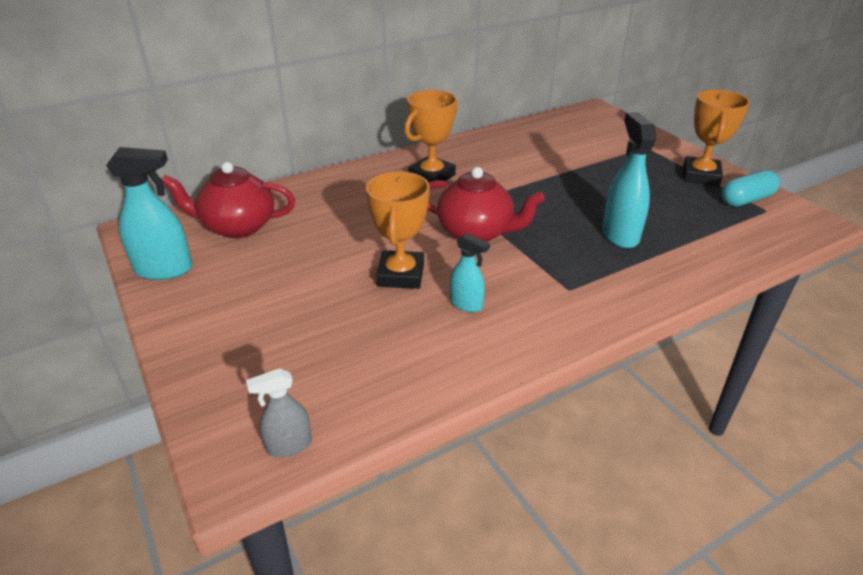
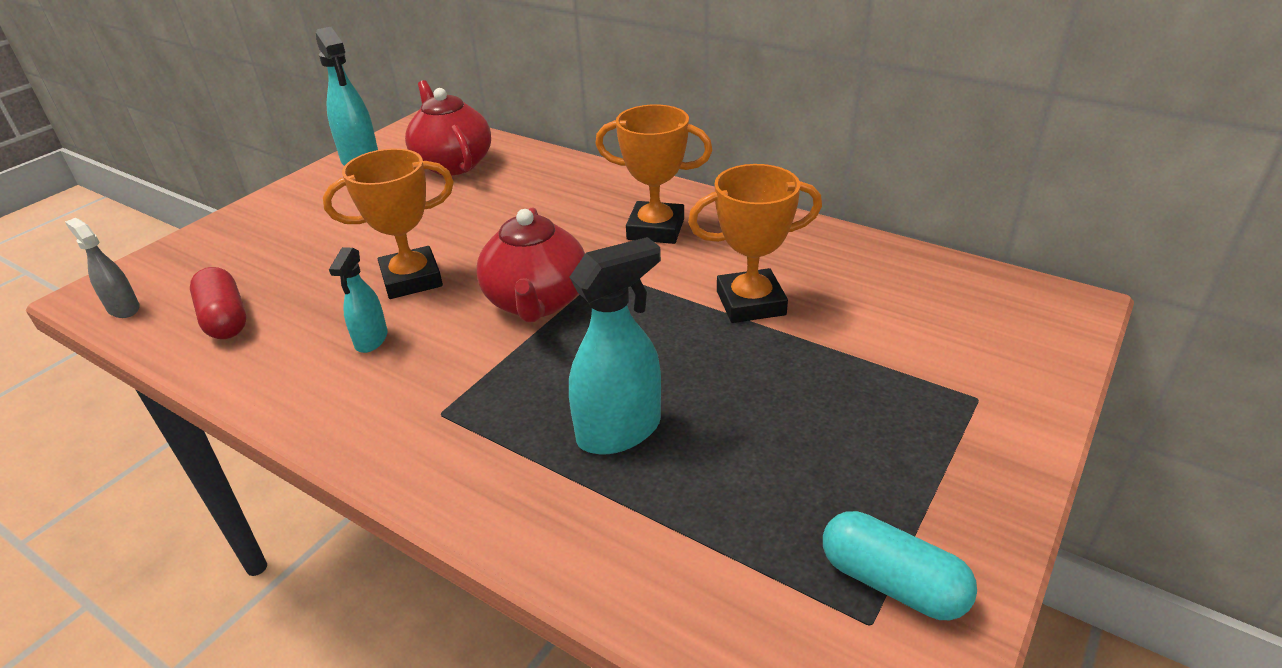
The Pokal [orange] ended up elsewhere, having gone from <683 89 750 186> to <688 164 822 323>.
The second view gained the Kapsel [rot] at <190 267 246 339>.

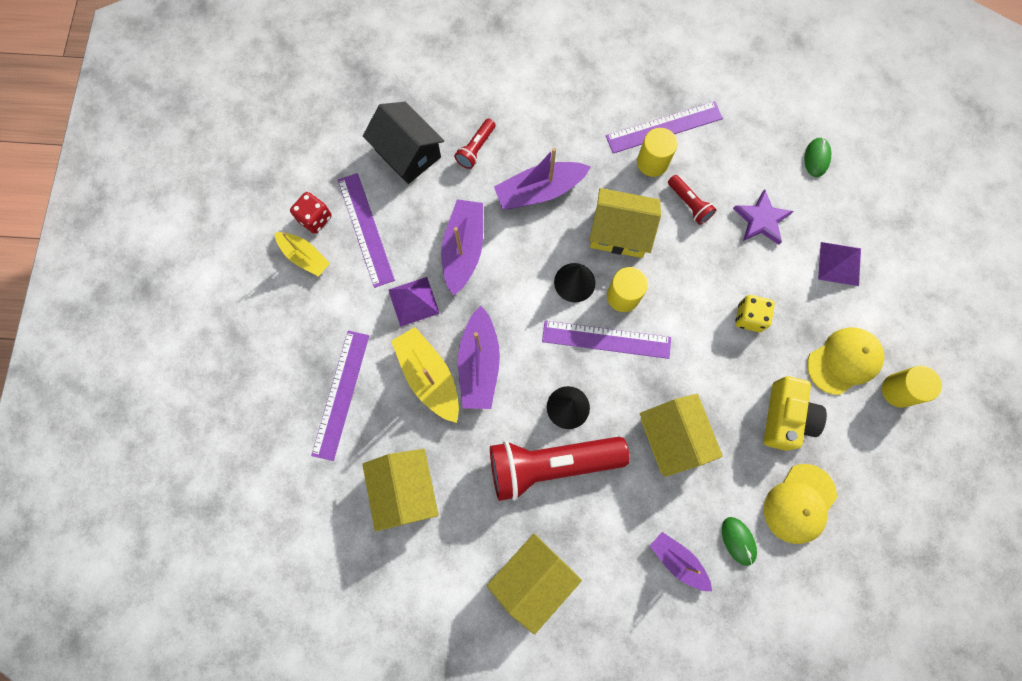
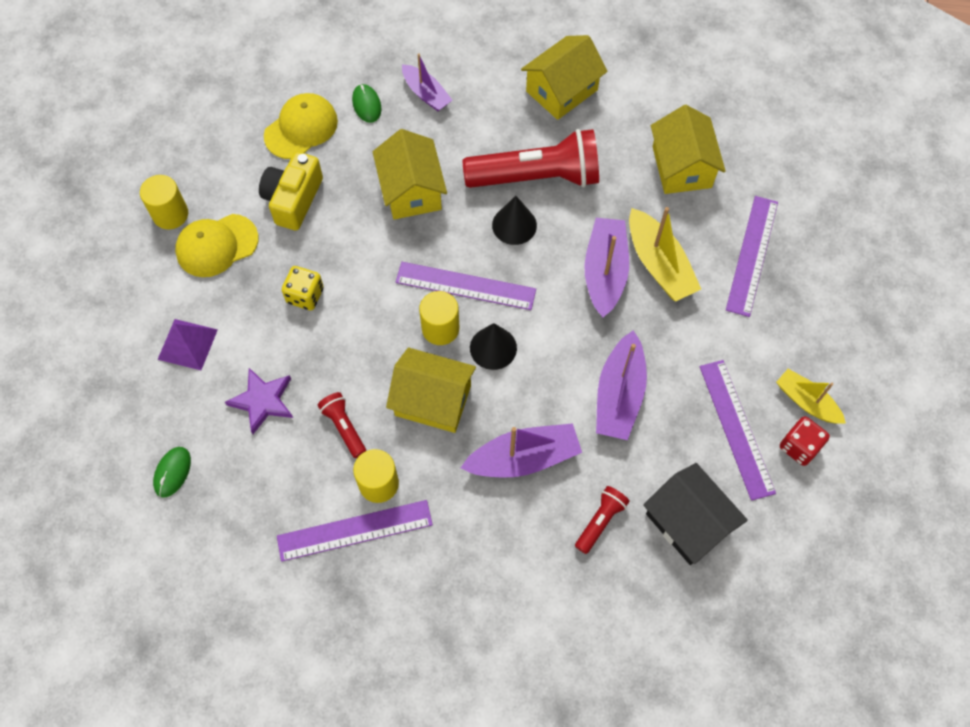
The second view lost the Pyramide [lila] at <389 277 440 327>.

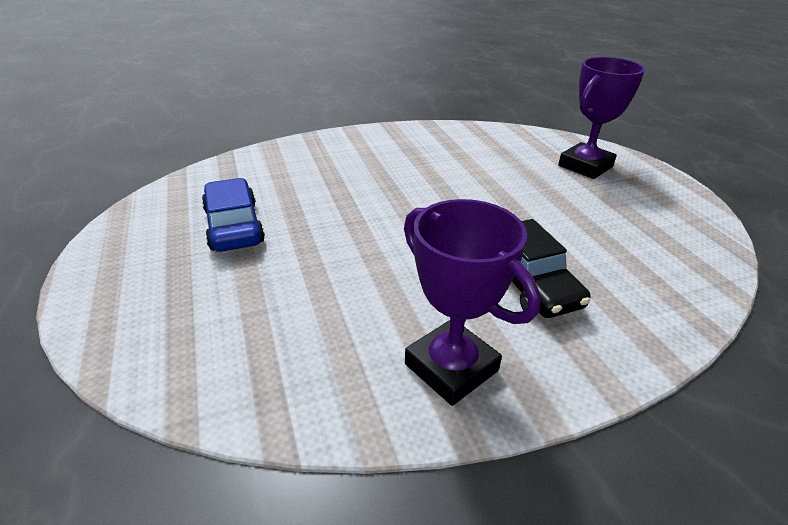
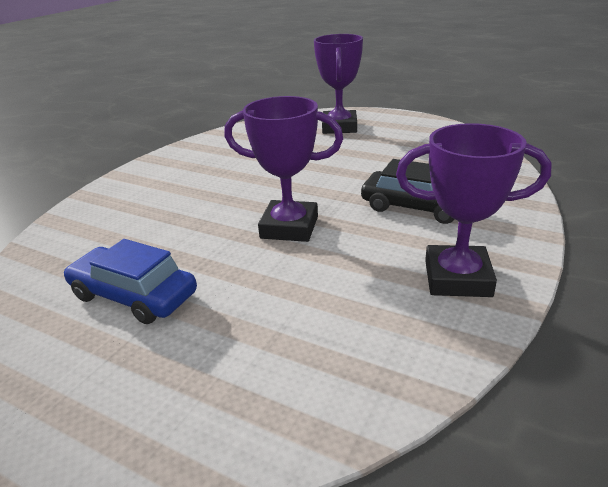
The second view gained the Pokal [lila] at <224 96 343 242>.

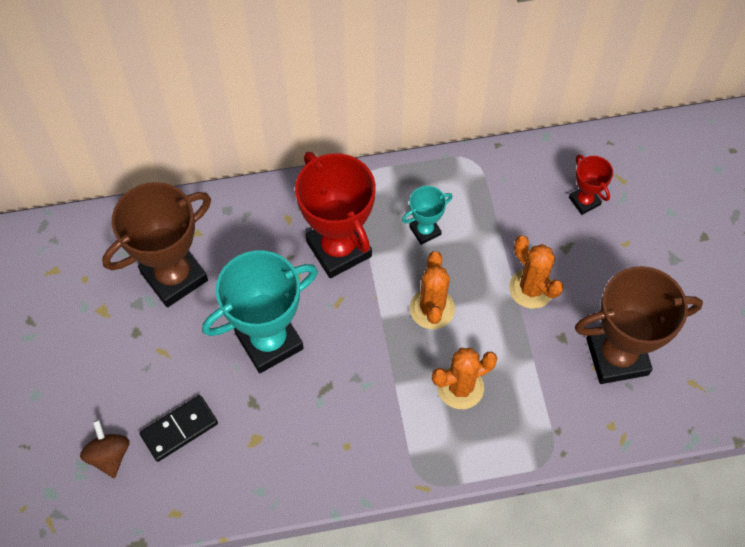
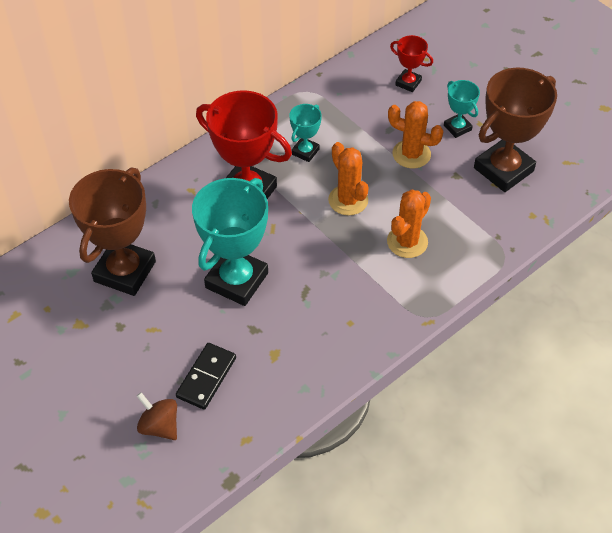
The second view gained the Pokal [türkis] at <444 80 480 138>.

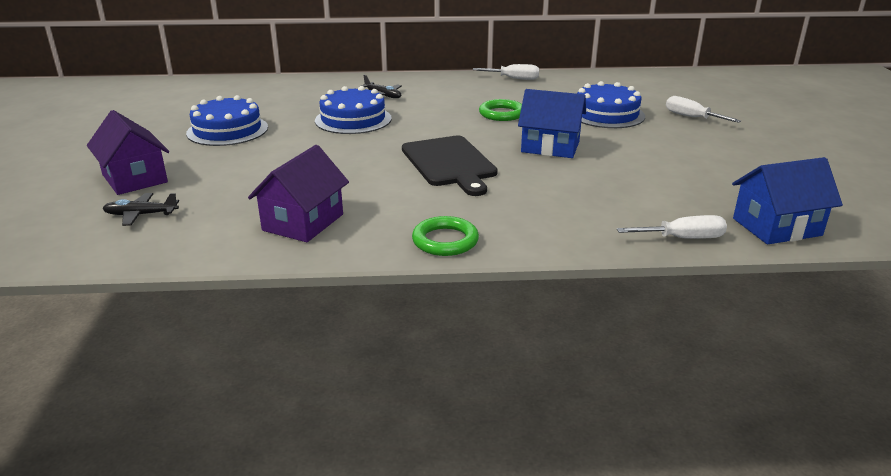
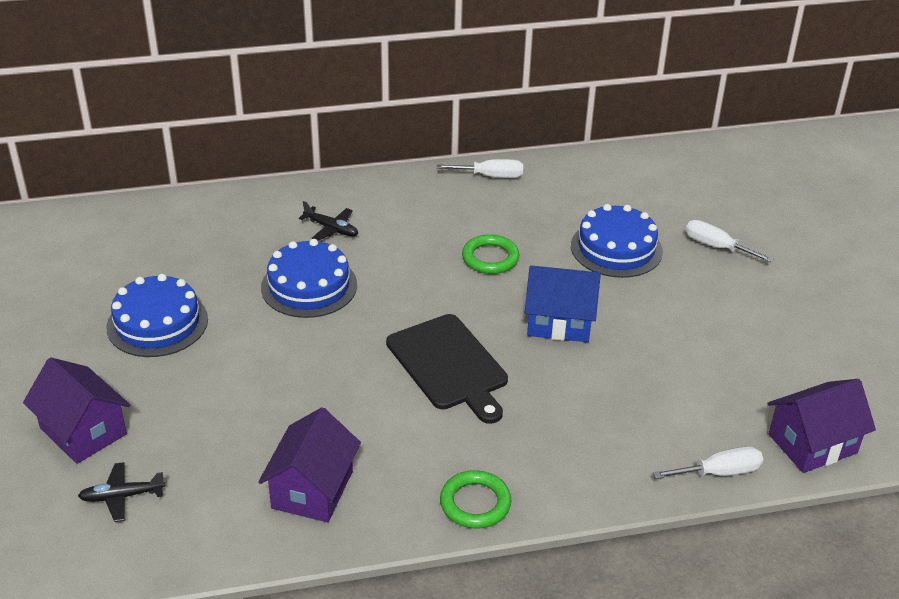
What was the Haus [blau] at <732 157 843 244> turned into the Haus [lila] at <767 379 876 473>.

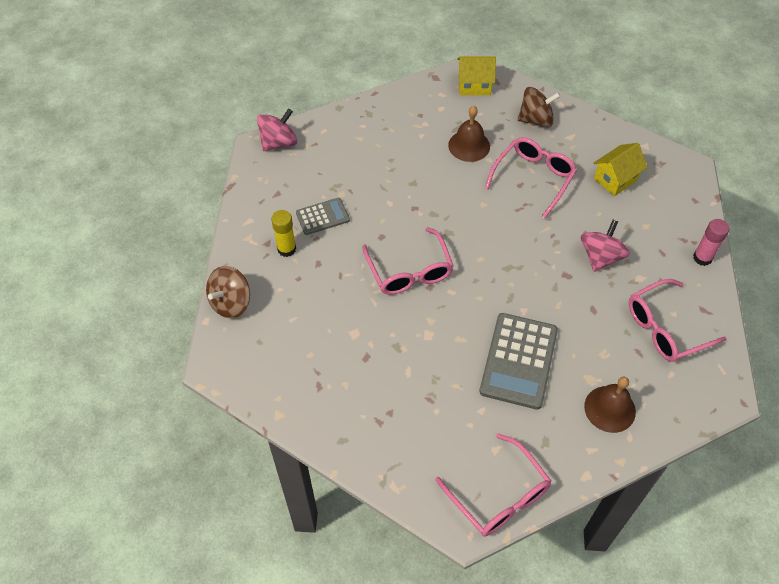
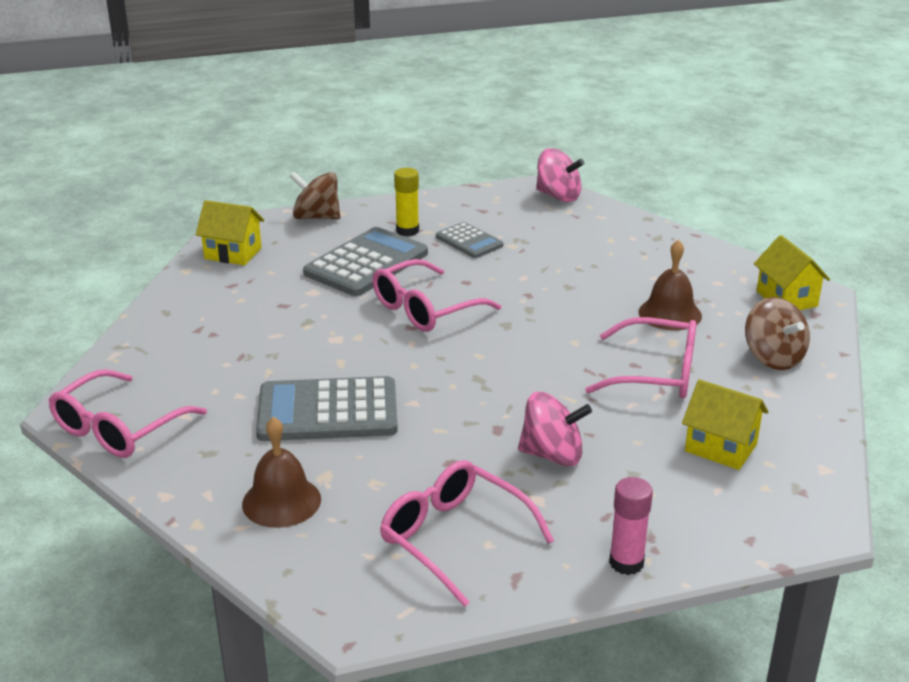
The second view gained the Haus [gelb] at <196 200 264 265>.
The second view gained the Taschenrechner [grau] at <303 227 428 296>.

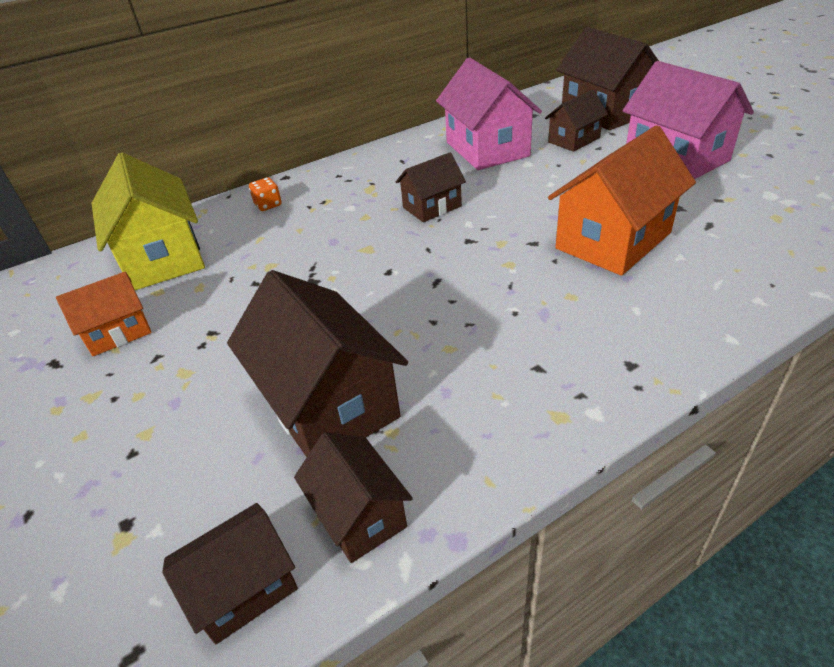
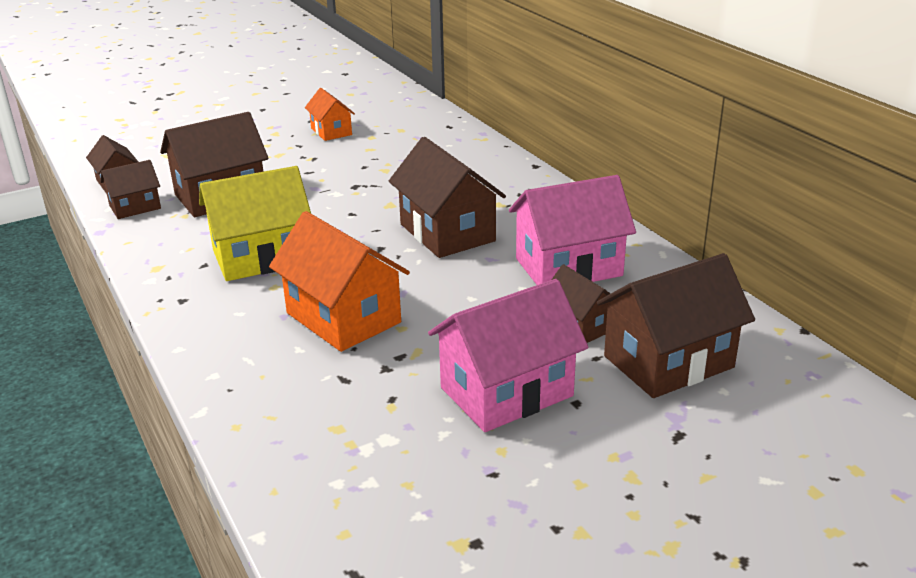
The Haus [gelb] ended up elsewhere, having gone from <92 152 205 290> to <199 166 311 281>.
The size of the Haus [braun] at <396 152 466 222> changed by a factor of 1.78.
The second view lost the Spielwürfel [orange] at <249 177 282 211>.

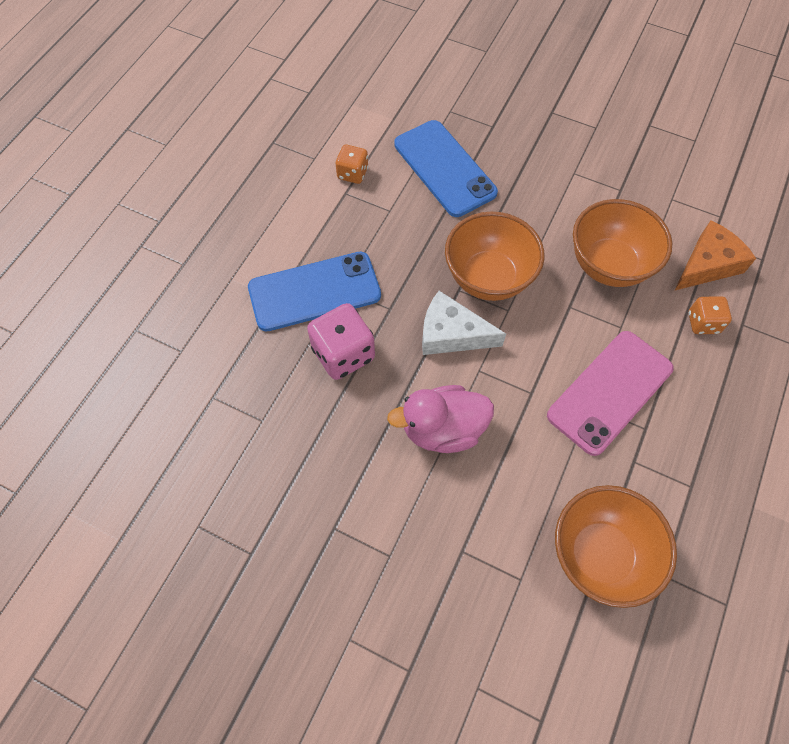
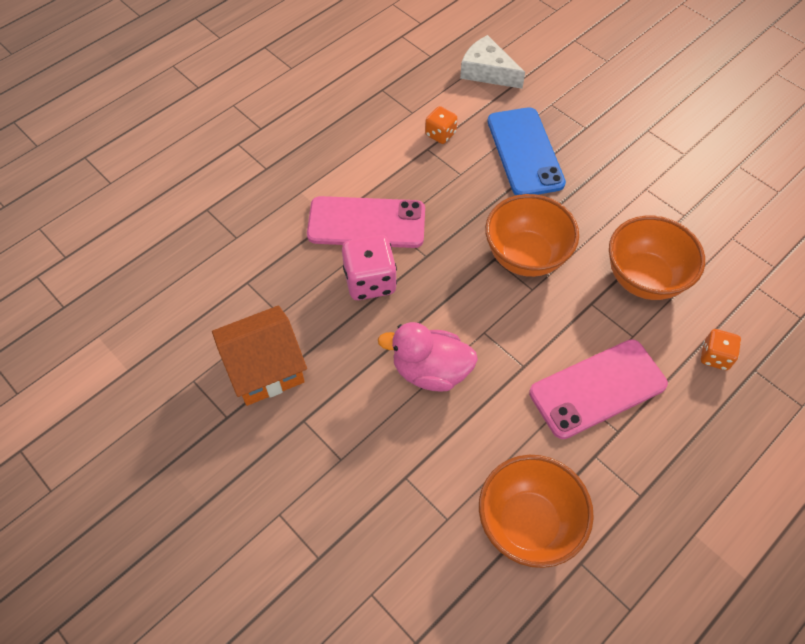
The second view lost the Käse [orange] at <674 220 756 291>.
What was the Handy [blau] at <248 252 381 331> turned into the Handy [rosa] at <307 196 425 248>.
The Käse [weiß] ended up elsewhere, having gone from <422 291 506 355> to <460 35 525 89>.
The second view gained the Haus [orange] at <212 306 307 406>.

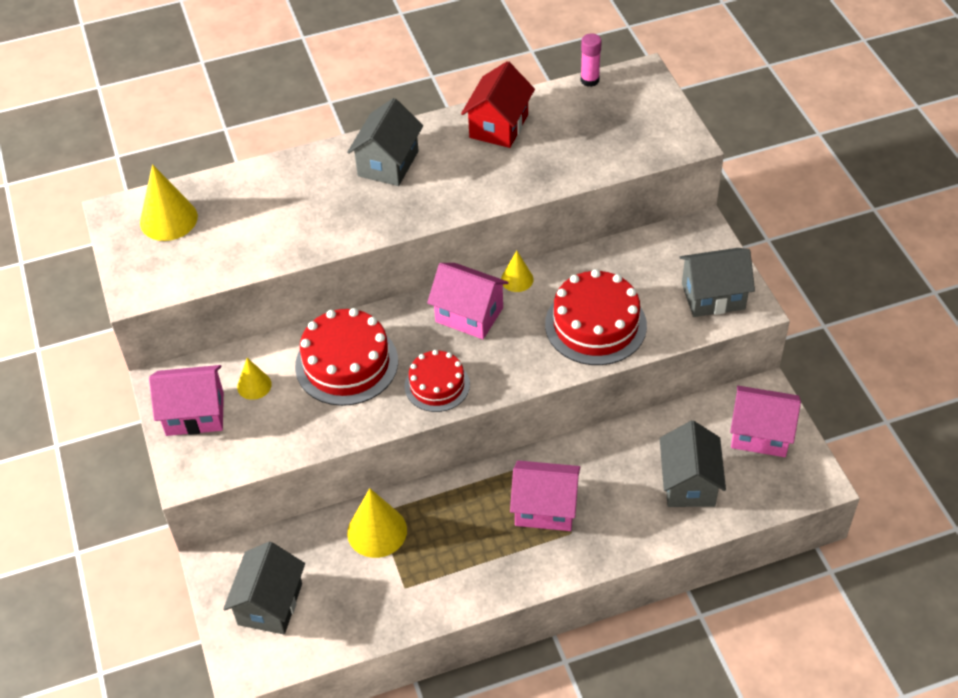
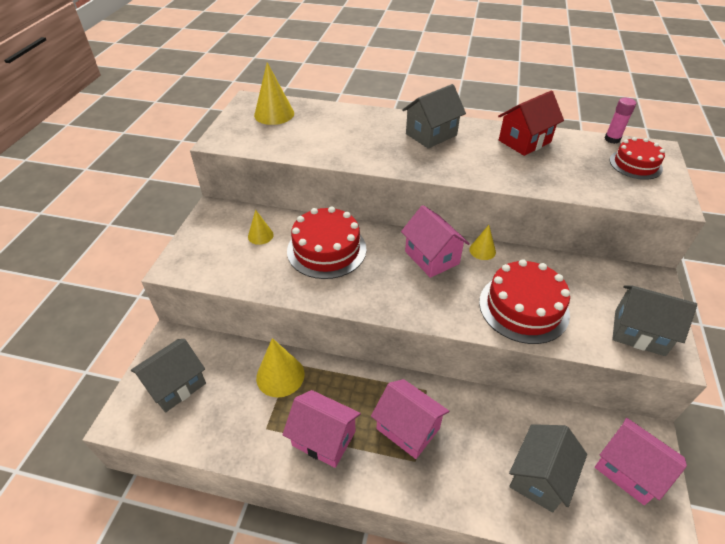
The Kuchen [rot] ended up elsewhere, having gone from <405 350 470 412> to <610 137 665 180>.
The Haus [rosa] ended up elsewhere, having gone from <149 365 224 436> to <282 390 361 468>.

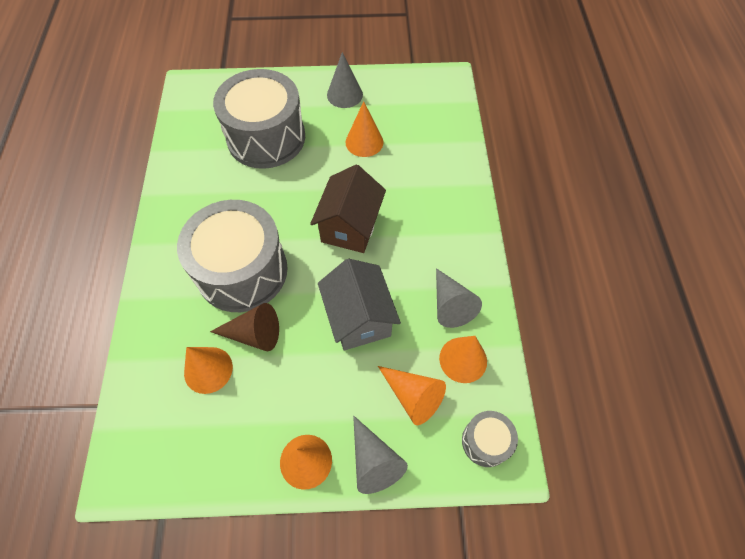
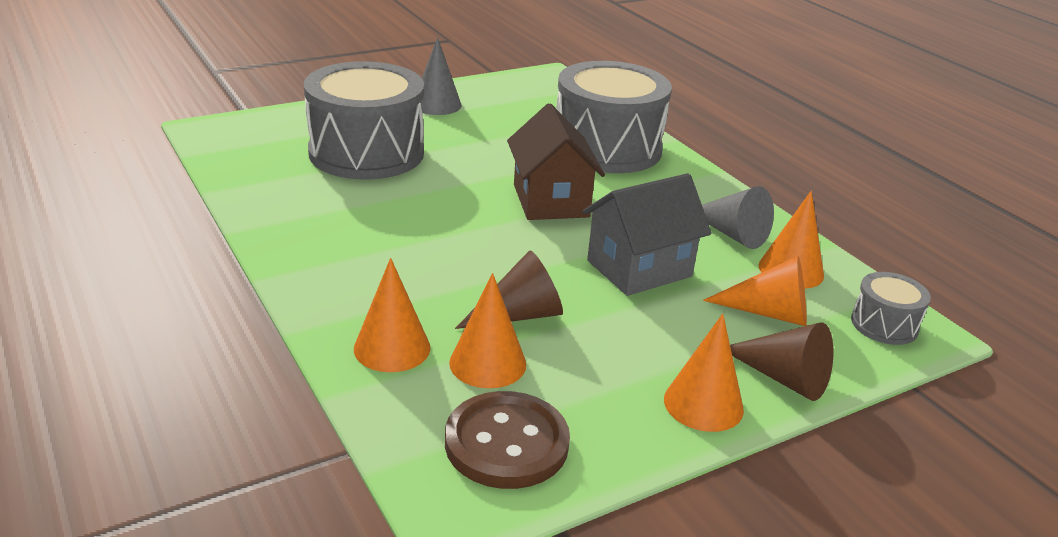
The Kegel [orange] ended up elsewhere, having gone from <345 101 384 157> to <354 258 430 372>.
The Trommel [grau] ended up elsewhere, having gone from <177 200 288 312> to <556 61 672 173>.
The Haus [grau] at <318 259 401 351> ended up facing another way, 75 degrees counterclockwise from before.
What was the Kegel [grau] at <353 416 408 494> turned into the Kegel [braun] at <730 322 833 401>.
The second view gained the Knopf [braun] at <445 391 570 489>.

